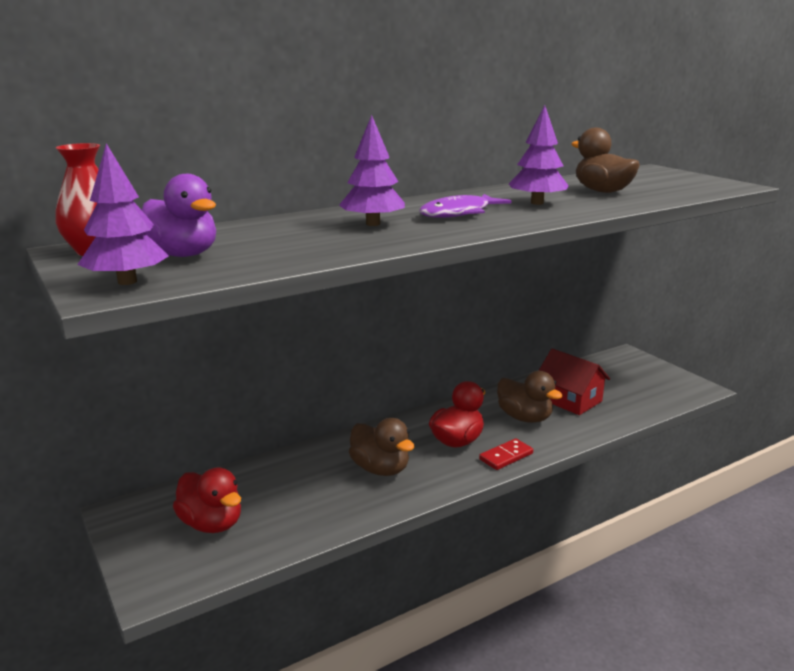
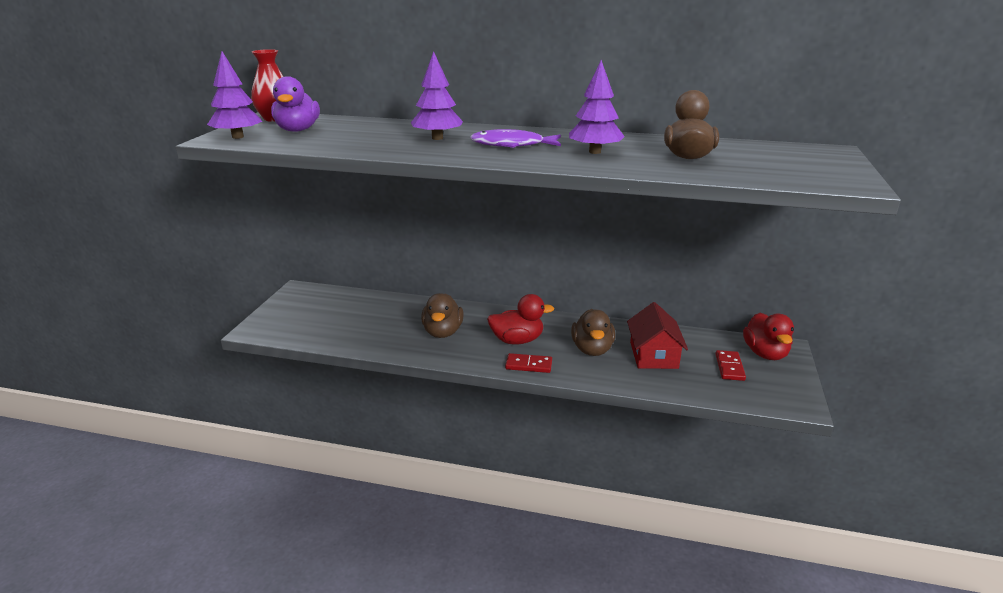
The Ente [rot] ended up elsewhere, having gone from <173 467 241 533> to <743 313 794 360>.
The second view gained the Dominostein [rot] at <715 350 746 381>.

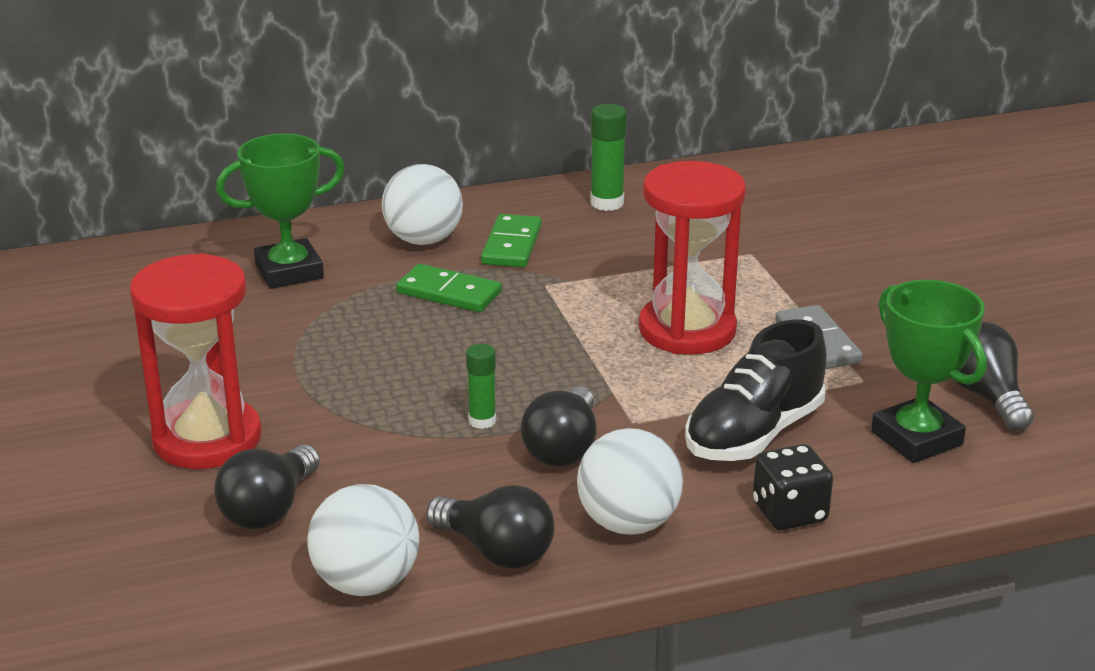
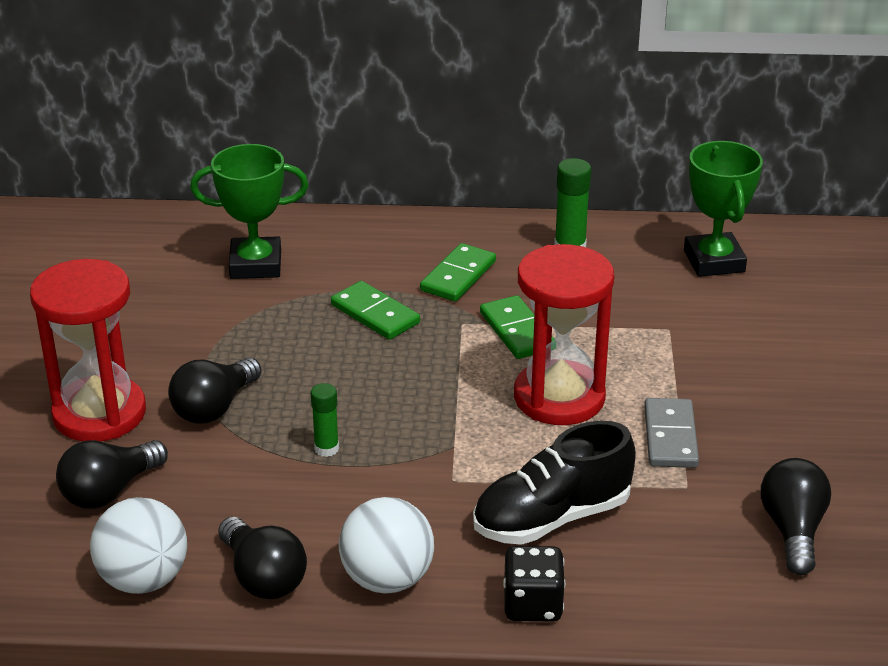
The second view lost the Ball [weiß] at <382 164 463 245>.
The Pokal [grün] ended up elsewhere, having gone from <871 280 987 463> to <684 141 763 277>.
The Glühbirne [schwarz] ended up elsewhere, having gone from <521 386 596 467> to <168 357 262 424>.
The second view gained the Dominostein [grün] at <480 295 554 359>.

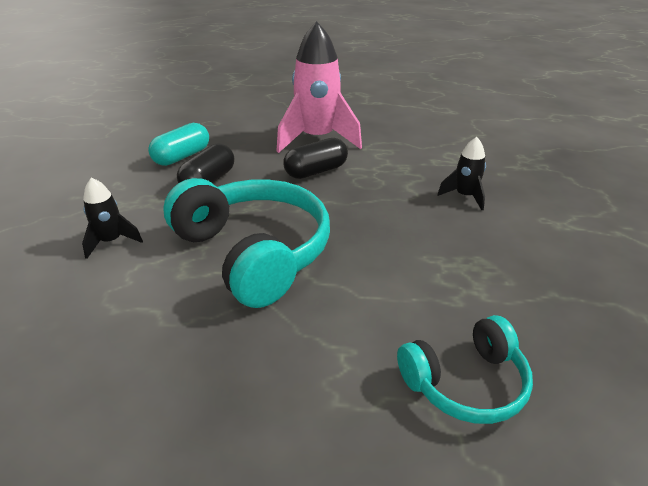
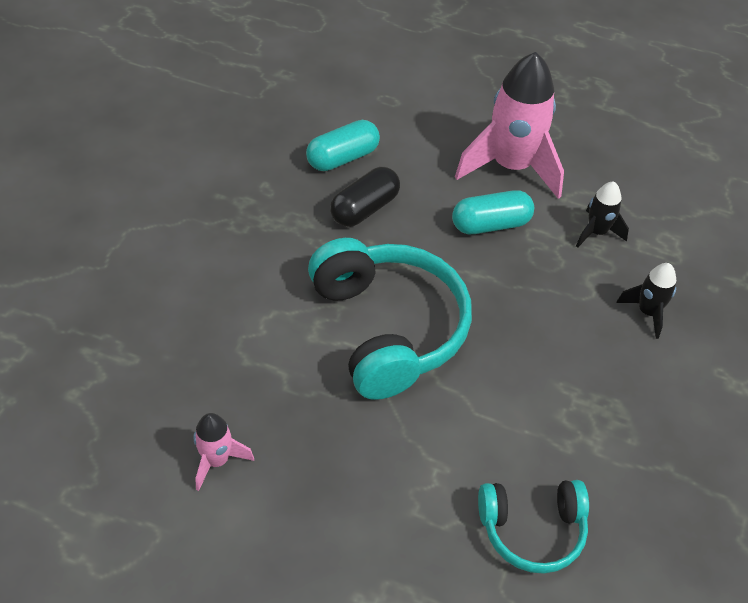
What was the Kapsel [schwarz] at <283 138 348 179> turned into the Kapsel [türkis] at <452 190 534 234>.
The Rakete [schwarz] ended up elsewhere, having gone from <82 177 143 259> to <576 181 629 248>.
The second view gained the Rakete [rosa] at <194 413 254 491>.

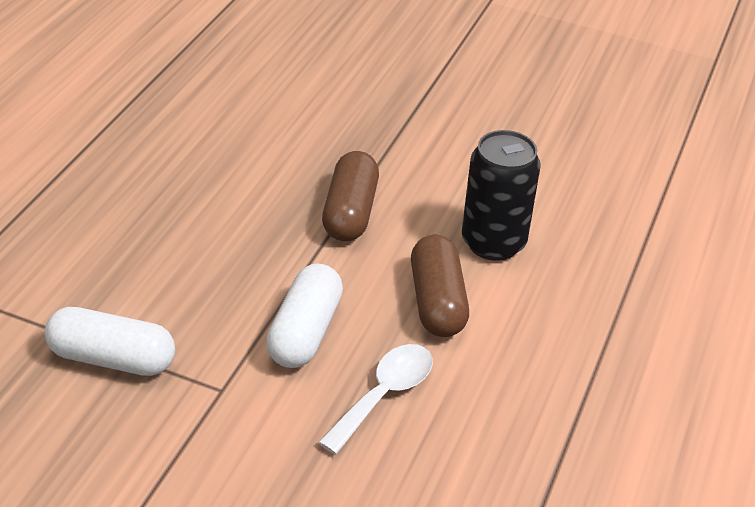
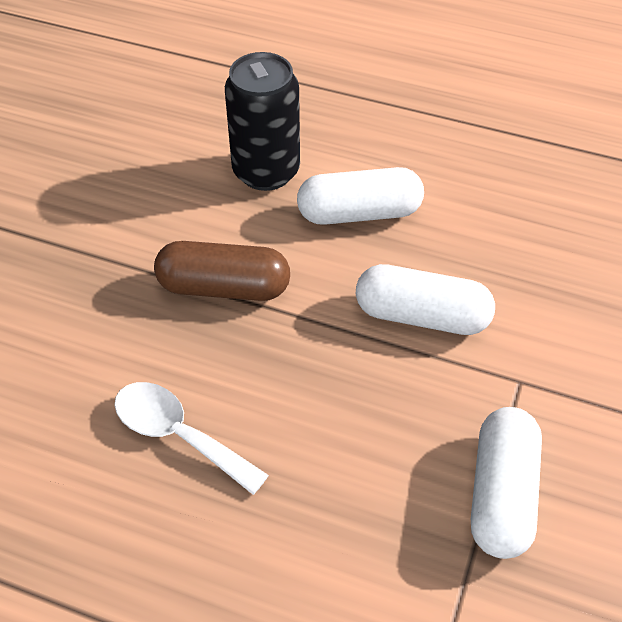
What was the Kapsel [braun] at <411 235 469 337> turned into the Kapsel [weiß] at <297 167 424 225>.
The Löffel [weiß] ended up elsewhere, having gone from <318 344 433 454> to <114 382 269 495>.

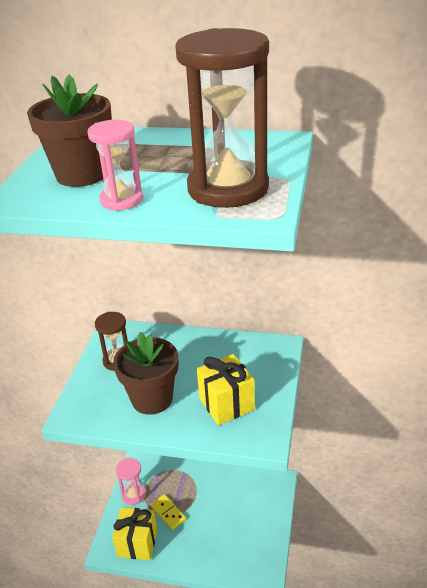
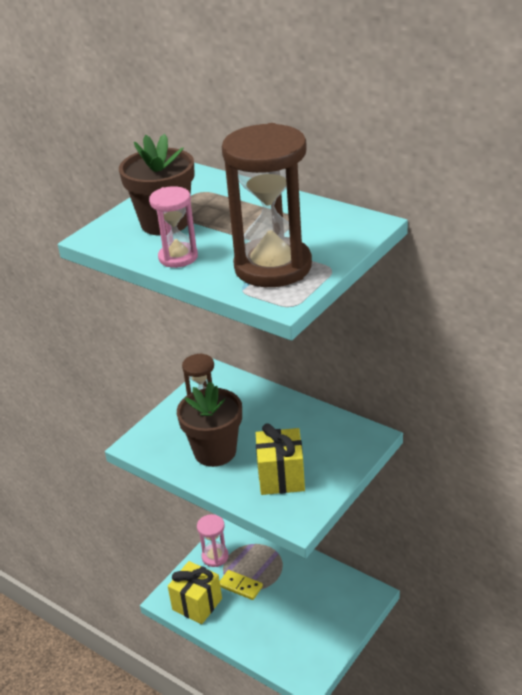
The Dominostein [gelb] at <150 494 186 530> ended up facing another way, 45 degrees counterclockwise from before.

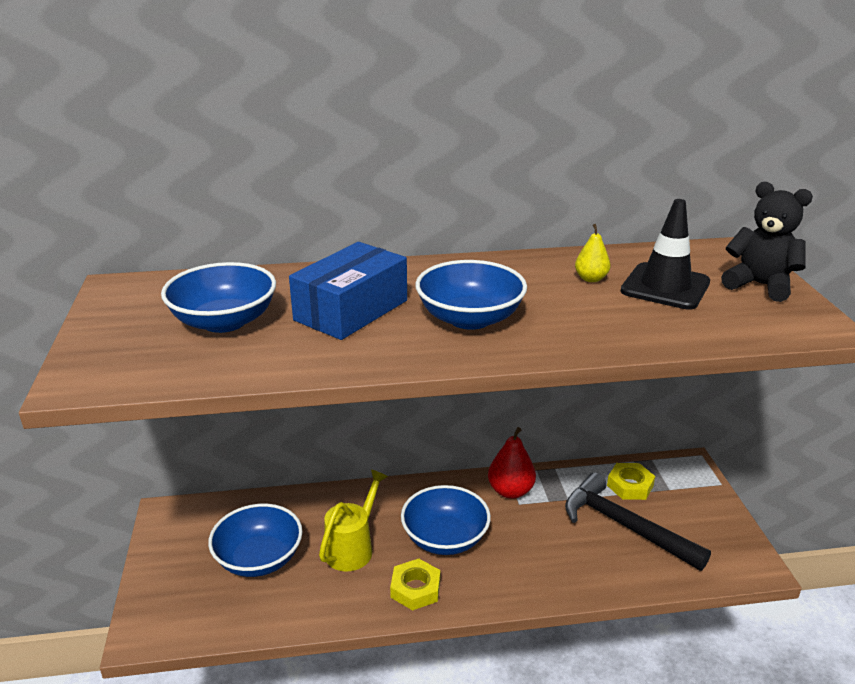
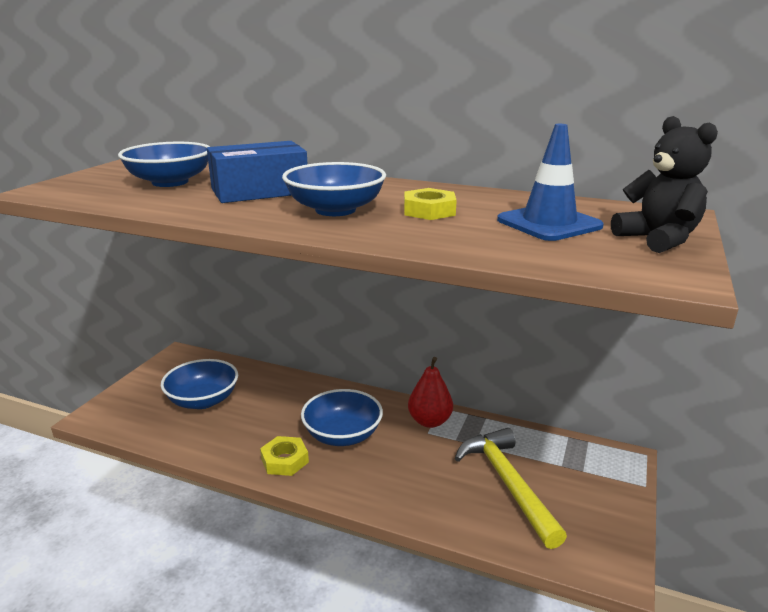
What was the Leitkegel [schwarz] at <621 199 710 310> turned into the Leitkegel [blau] at <497 124 604 241>.
The second view lost the Birne [gelb] at <575 224 611 282>.
The Sechskantmutter [gelb] ended up elsewhere, having gone from <607 463 655 500> to <404 188 457 220>.
The second view lost the Gießkanne [gelb] at <319 470 388 571>.
What was the Hammer [schwarz] at <565 472 711 571> turned into the Hammer [gelb] at <455 428 567 549>.

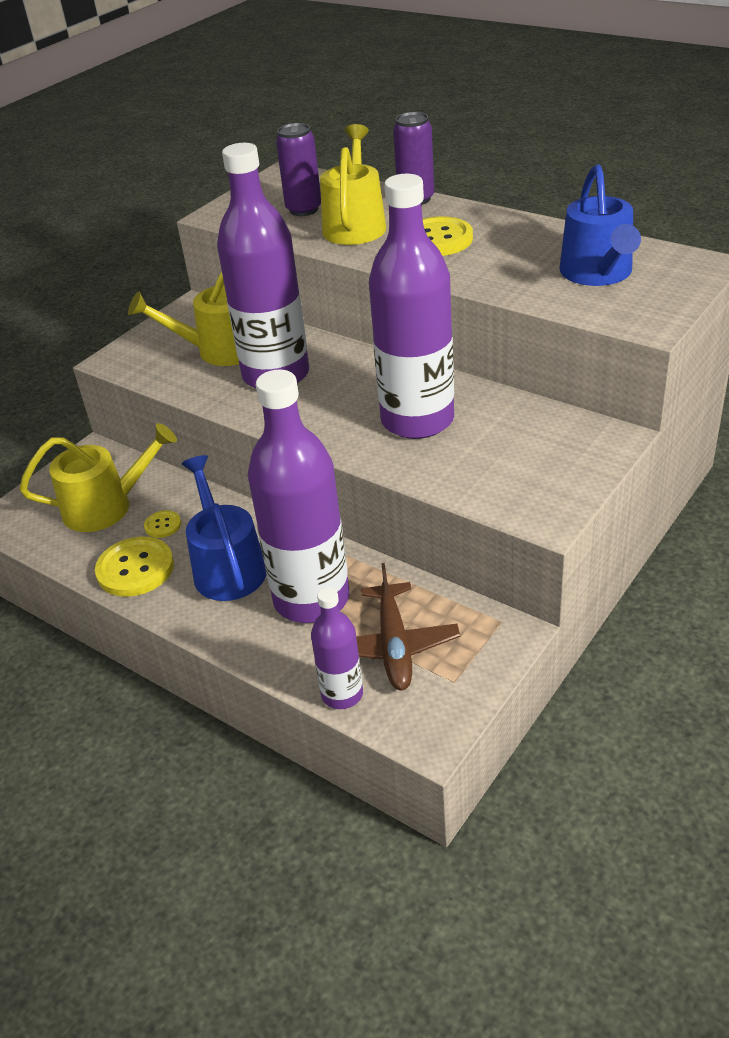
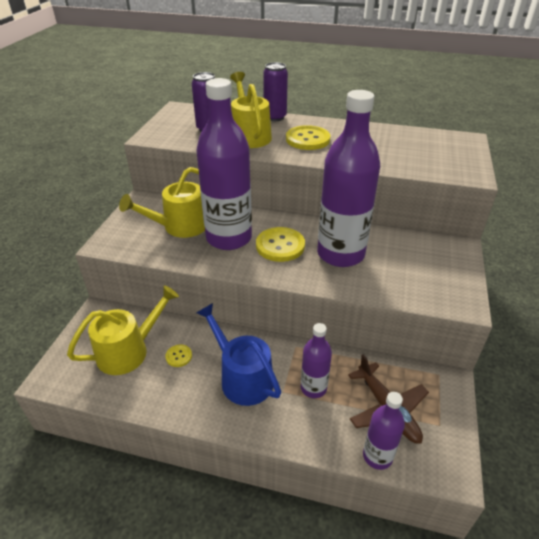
The second view lost the Gießkanne [blau] at <559 164 641 286>.
The size of the Flasche [lila] at <248 370 349 623> changed by a factor of 0.50.
The Knopf [gelb] ended up elsewhere, having gone from <95 536 174 597> to <256 227 305 262>.

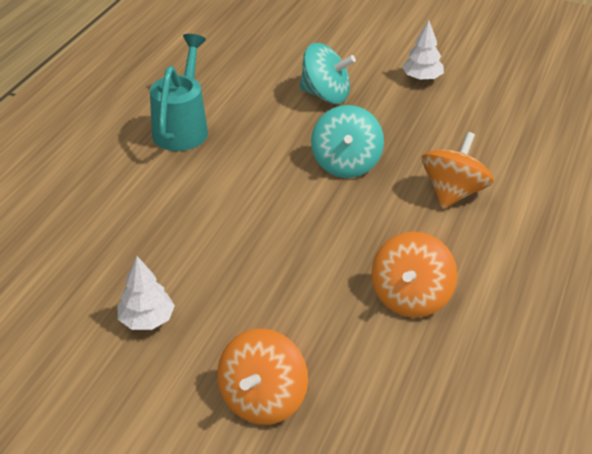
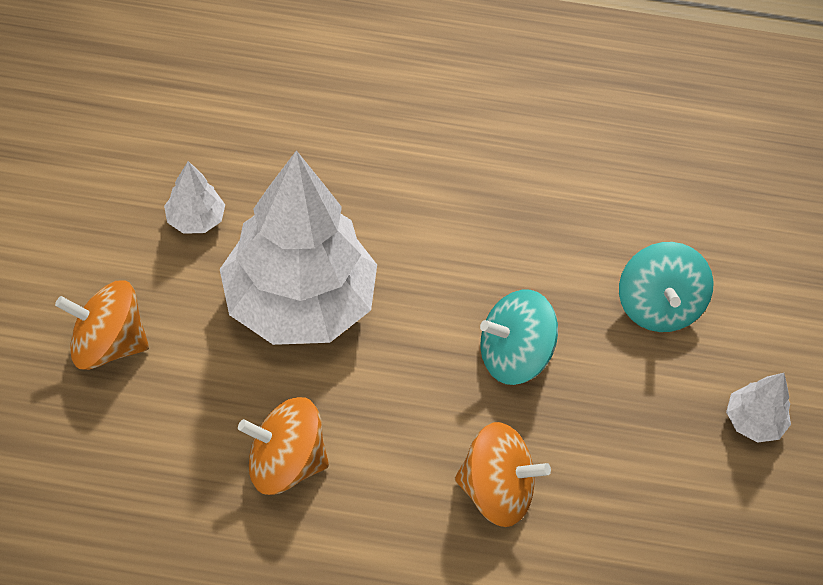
The second view lost the Gießkanne [türkis] at <150 34 208 151>.
The second view gained the Baum [weiß] at <220 150 377 345>.

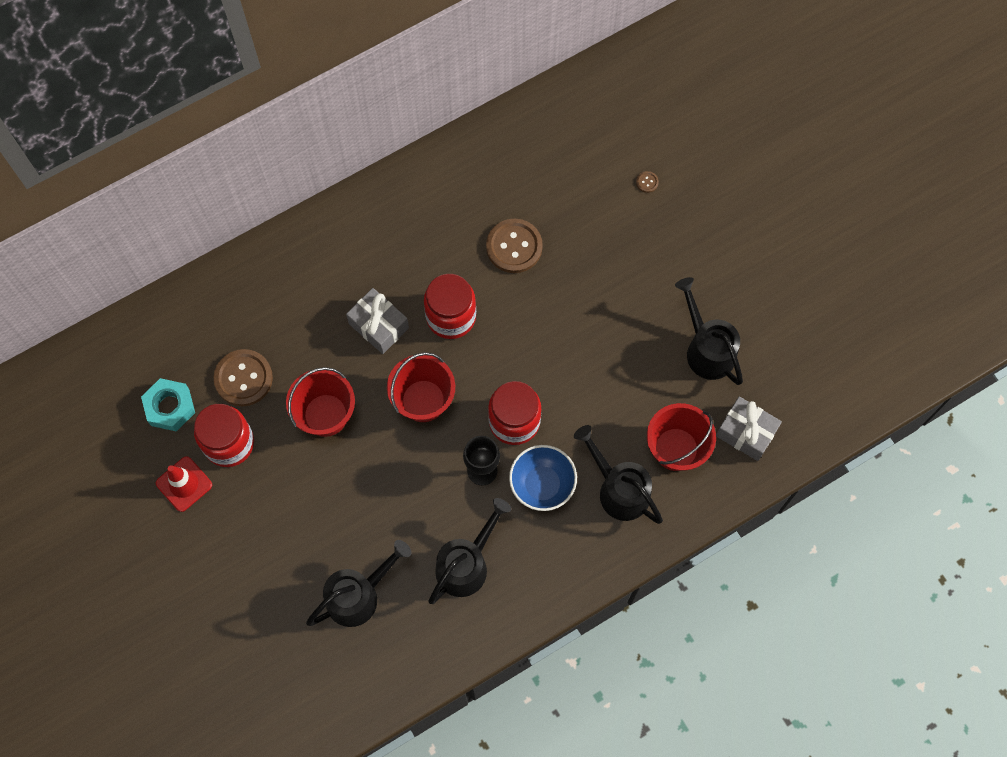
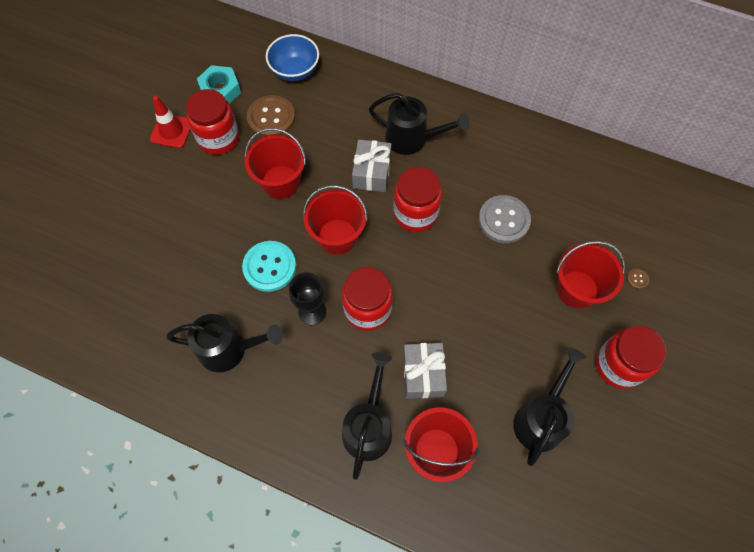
What was the Knopf [braun] at <486 219 543 273> turned into the Knopf [grau] at <478 195 531 243>.
The Geschenk [grau] ended up elsewhere, having gone from <716 396 782 461> to <403 343 447 399>.
The Schüssel [blau] ended up elsewhere, having gone from <509 445 577 511> to <266 34 319 81>.
The Gießkanne [schwarz] ended up elsewhere, having gone from <306 540 411 627> to <369 93 470 155>.
The second view gained the Knopf [türkis] at <242 241 296 292>.
The second view gained the Eimer [rot] at <556 241 625 309>.
The second view gained the Einmachglas [rot] at <596 326 666 389>.

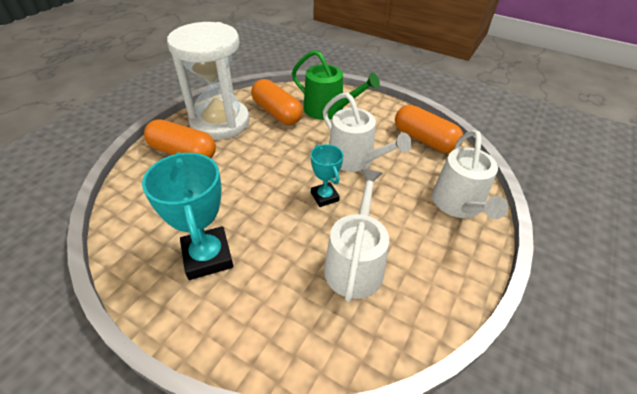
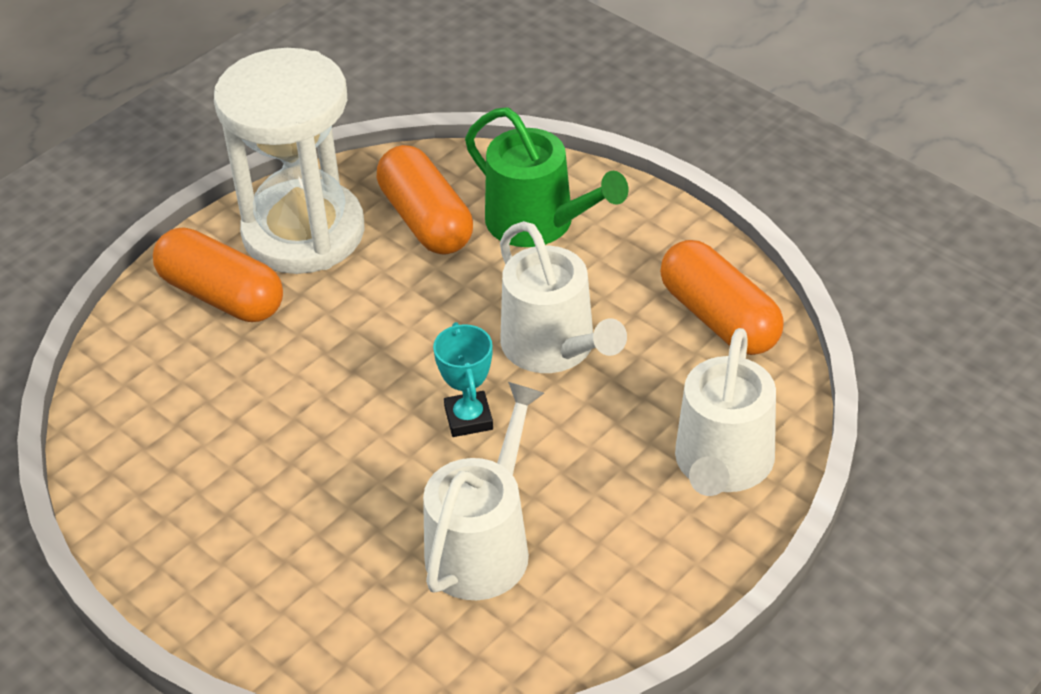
The second view lost the Pokal [türkis] at <142 152 233 280>.

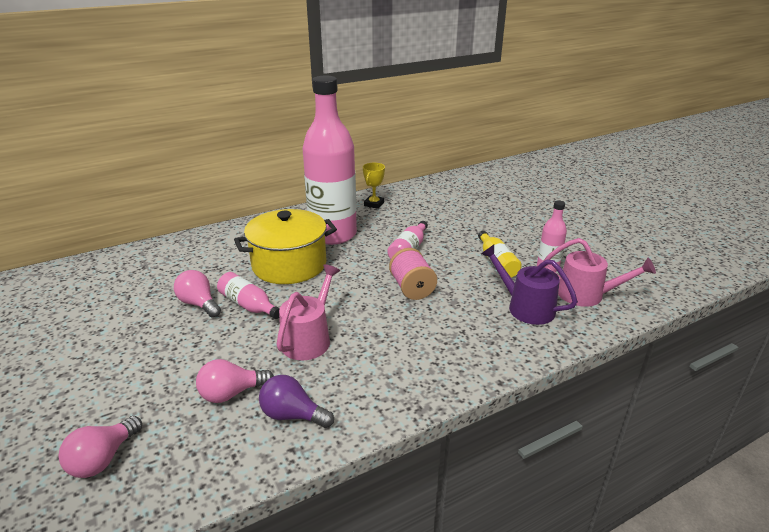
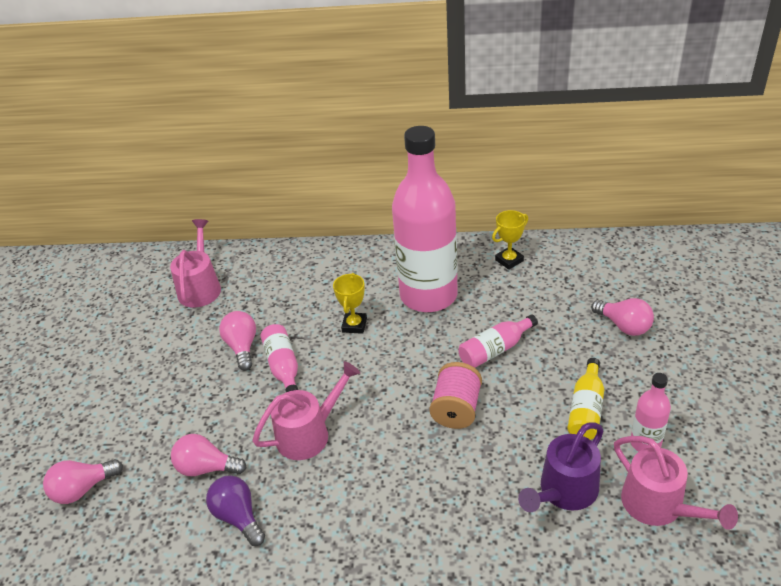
Where the Kochtopf [gelb] stood at <234 209 337 284>, the Pokal [gelb] came to stand at <333 273 367 334>.
The Gießkanne [lila] at <481 245 578 325> ended up facing another way, 120 degrees counterclockwise from before.
The second view gained the Gießkanne [rosa] at <170 219 221 308>.
The second view gained the Glühbirne [rosa] at <591 298 654 336>.

